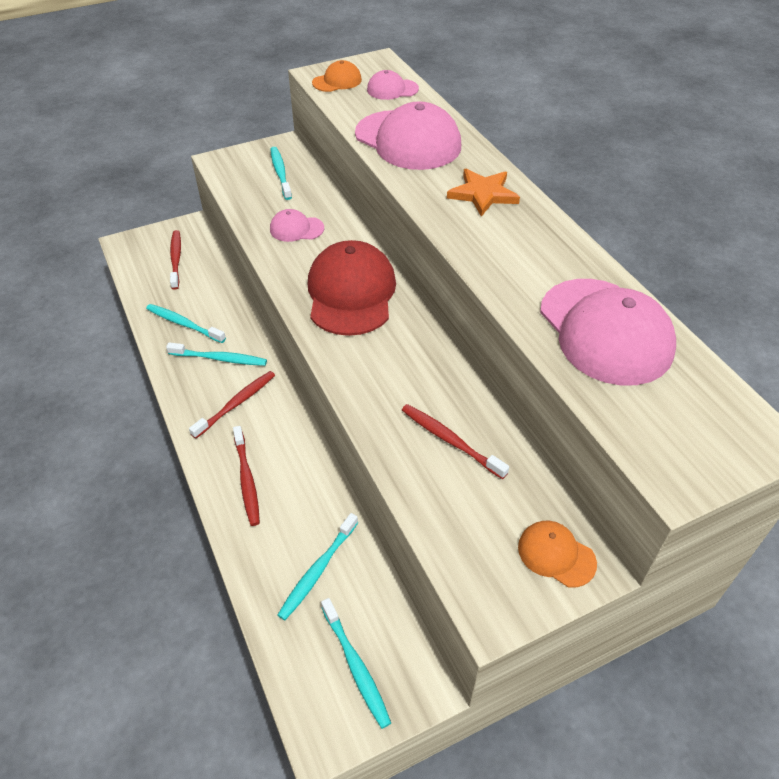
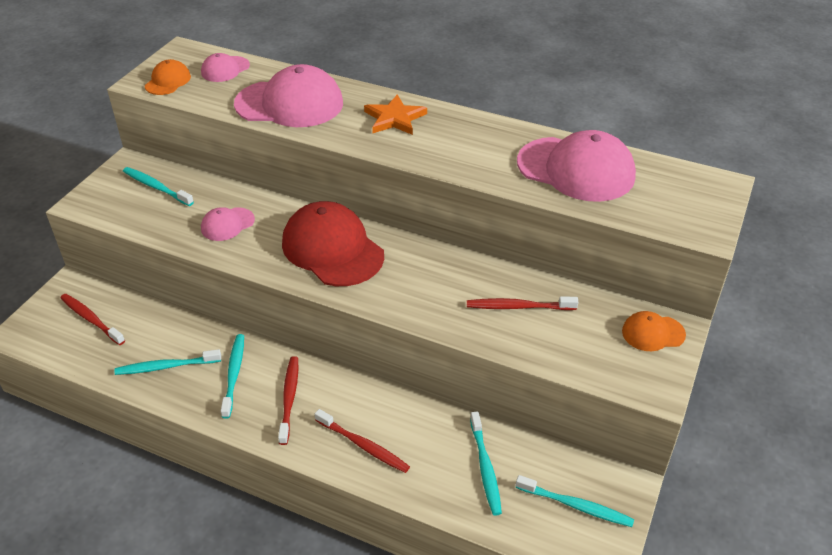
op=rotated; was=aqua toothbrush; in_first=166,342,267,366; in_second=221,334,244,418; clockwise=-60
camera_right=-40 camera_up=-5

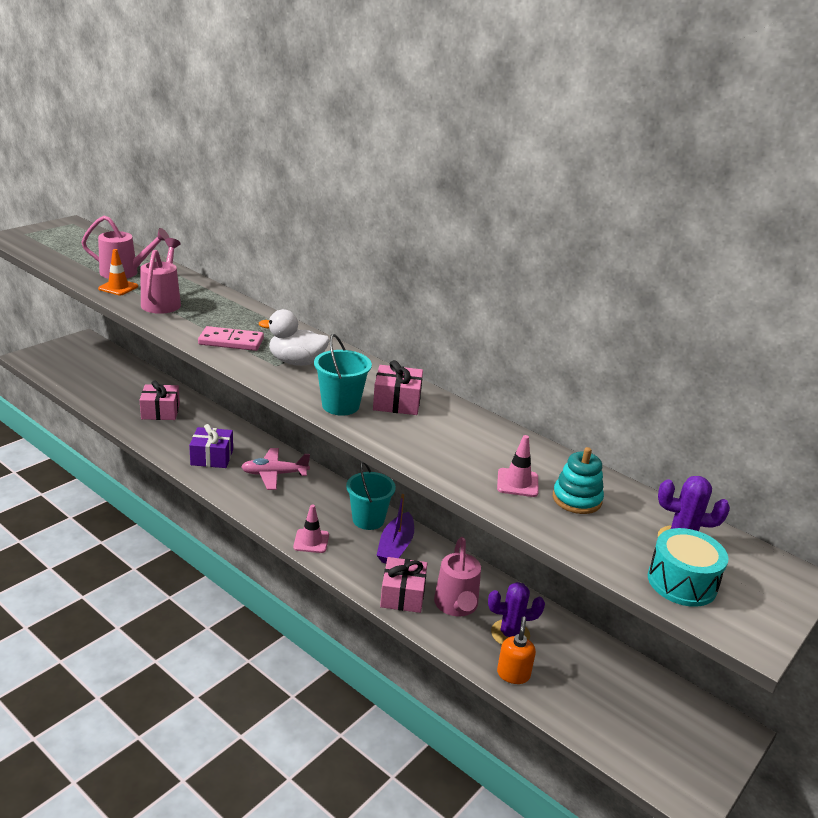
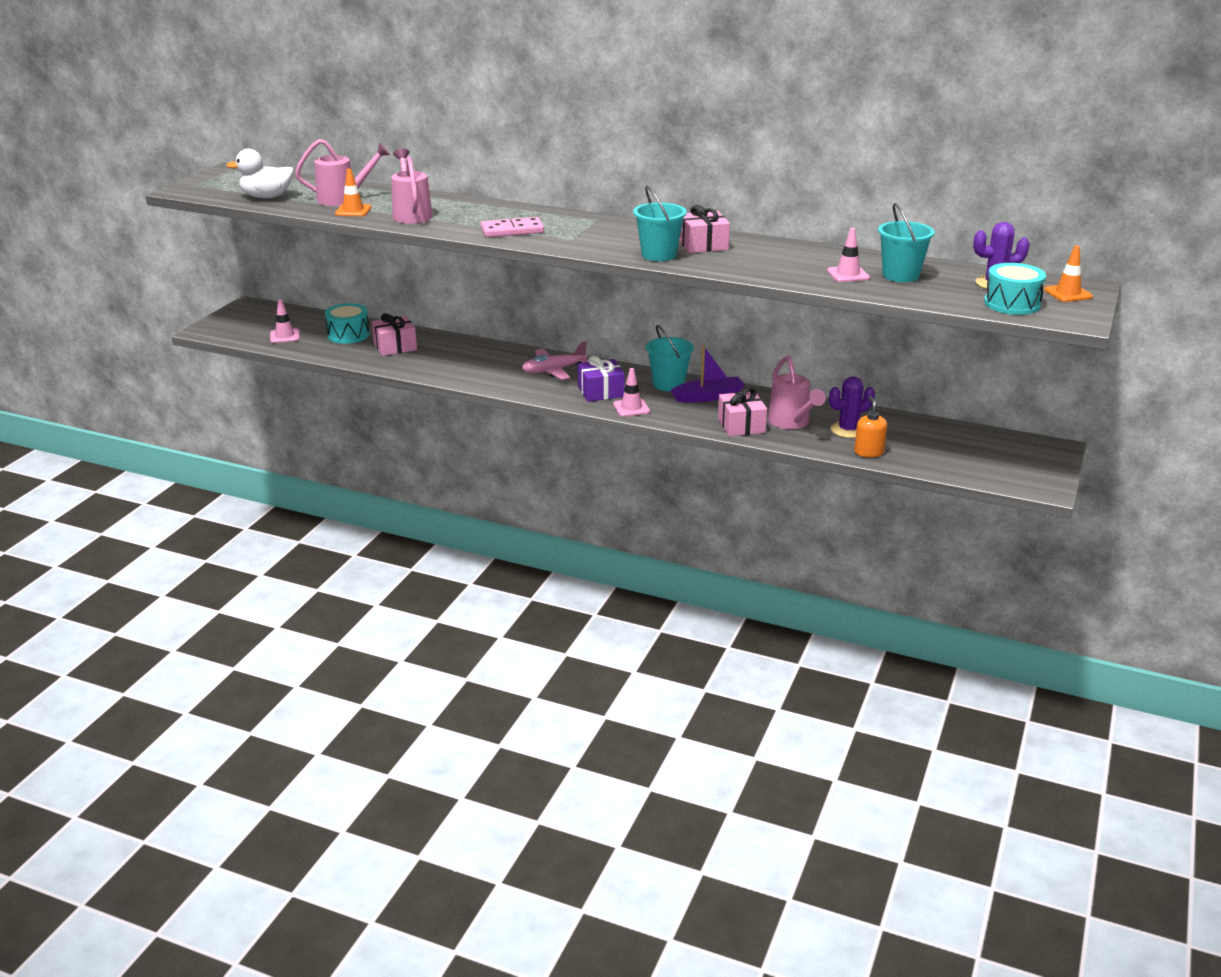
op=shifted; was=white duck; in_first=259,309,330,366; in_second=226,149,294,198
op=new; now=rose-pink traffic cone; in_second=270,299,300,343
op=new; now=aqua drum; in_second=325,303,370,344
op=shifted; was=purple gift; in_first=189,424,233,468; in_second=578,356,625,402
op=rotated; was=purple boat; in_first=377,494,414,563; in_second=670,345,745,403; clockwise=-105
op=swapped; was=aqua stacking rings; now=aqua bucket; in_first=553,447,604,514; in_second=878,203,935,282
op=new; now=bright orange traffic cone; in_second=1044,245,1093,302
camera_right=-15 camera_up=0

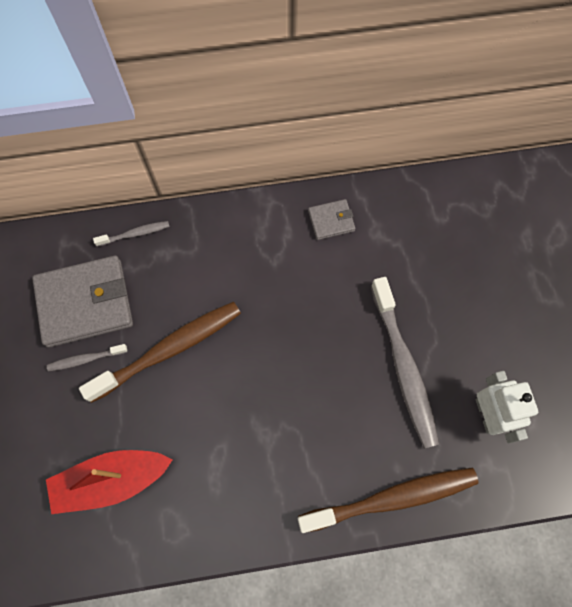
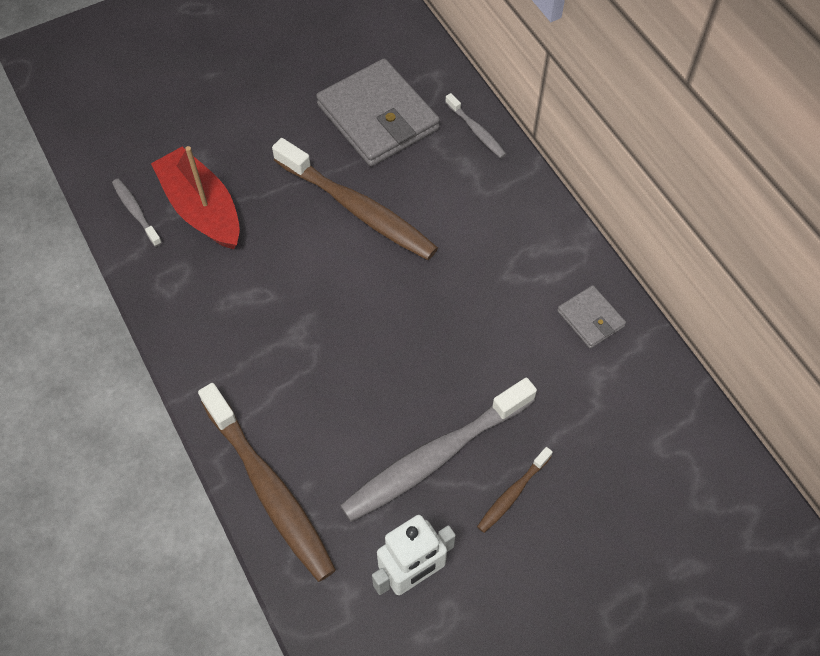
op=shifted; was=ash-grey toothbrush; in_first=47,344,128,371; in_second=112,179,162,247
op=new; now=russet toothbrush; in_second=477,447,553,533
camera_right=70 camera_up=-10

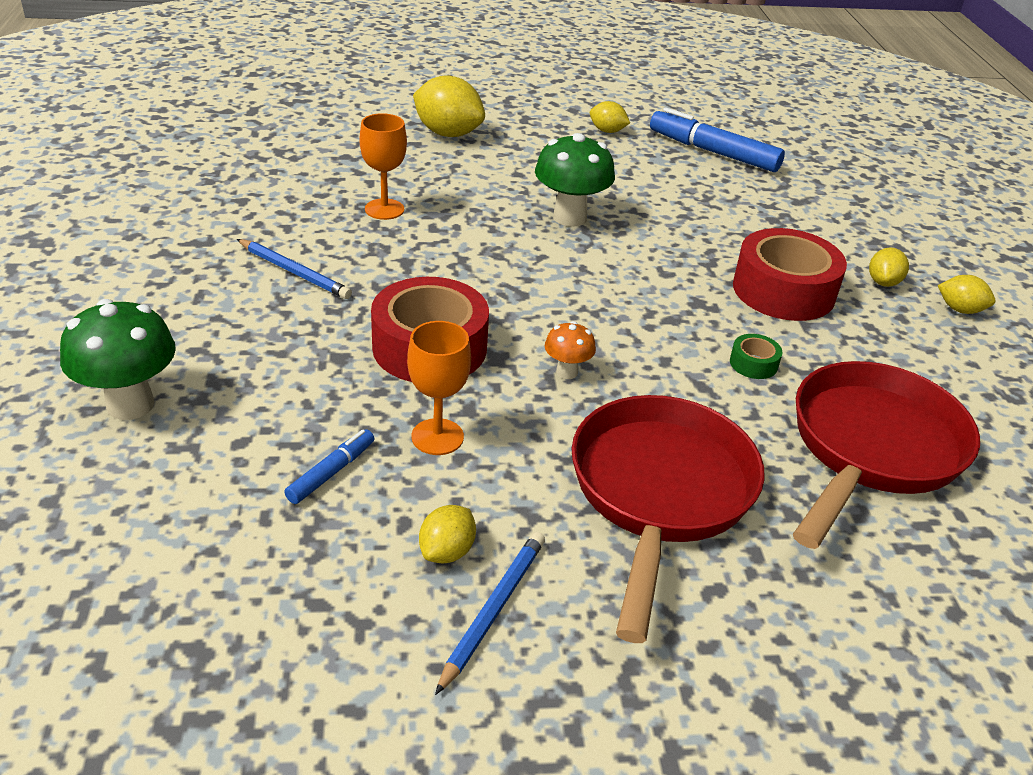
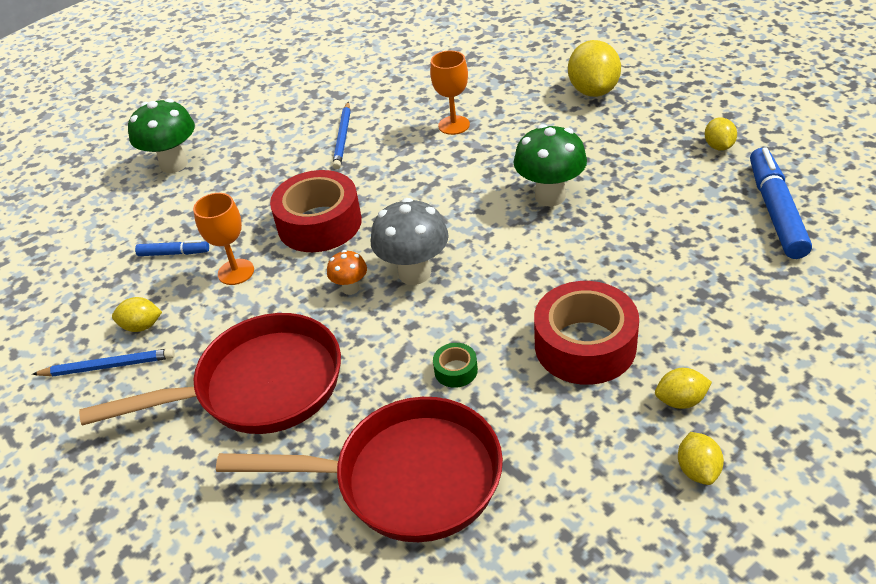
op=new; now=ash-grey fungus; in_second=371,198,449,285
camera_right=65 camera_up=5

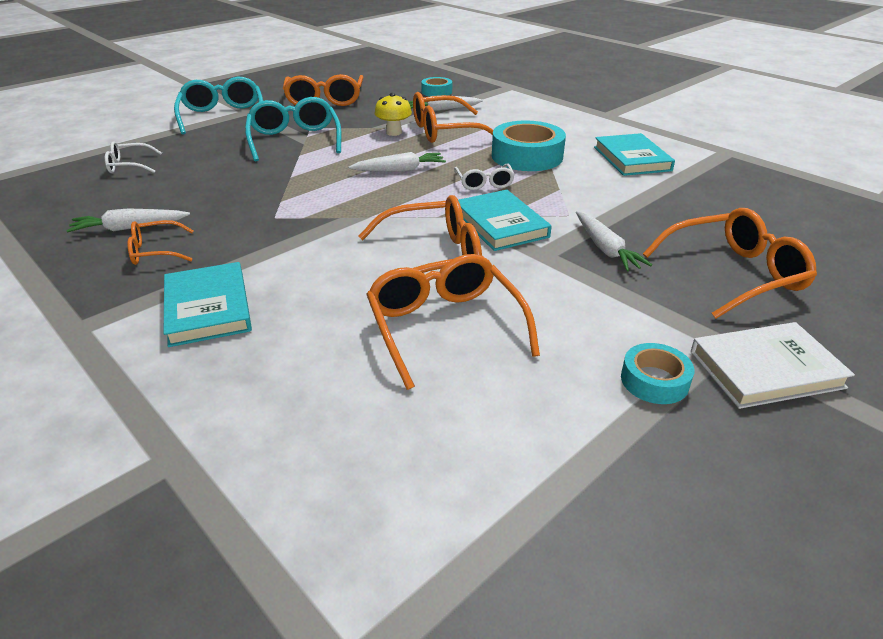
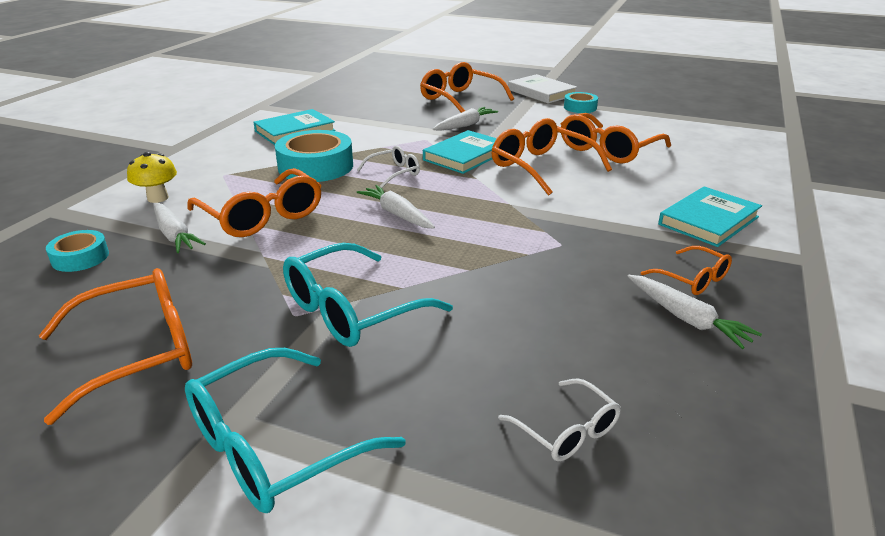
op=shifted; was=yellow fungus; in_first=374,93,412,136; in_second=127,152,177,203
camera_right=-115 camera_up=-5

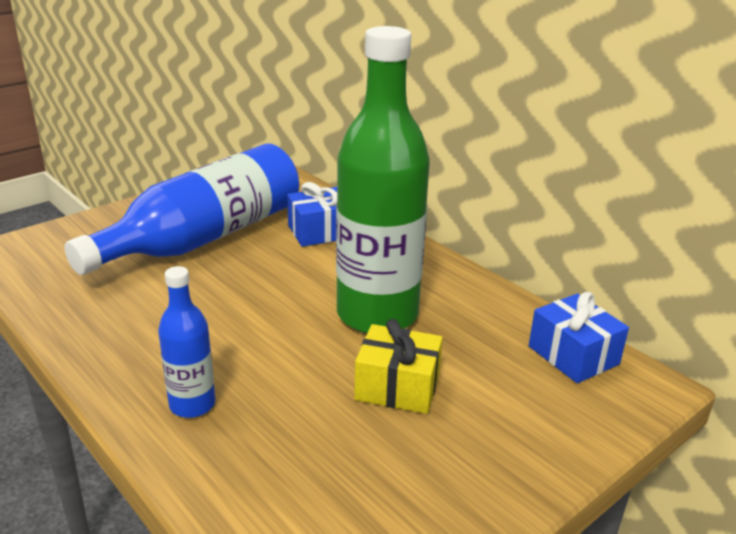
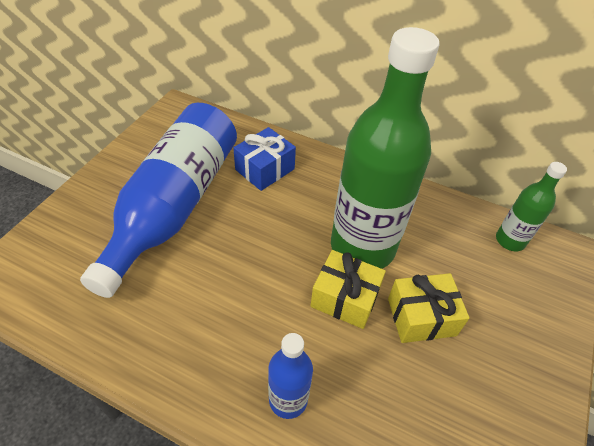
op=new; now=yellow gift; in_second=310,250,386,329
op=swapped; was=cobalt gift; now=green flask; in_first=529,292,629,383; in_second=496,162,567,251
camera_right=-25 camera_up=20

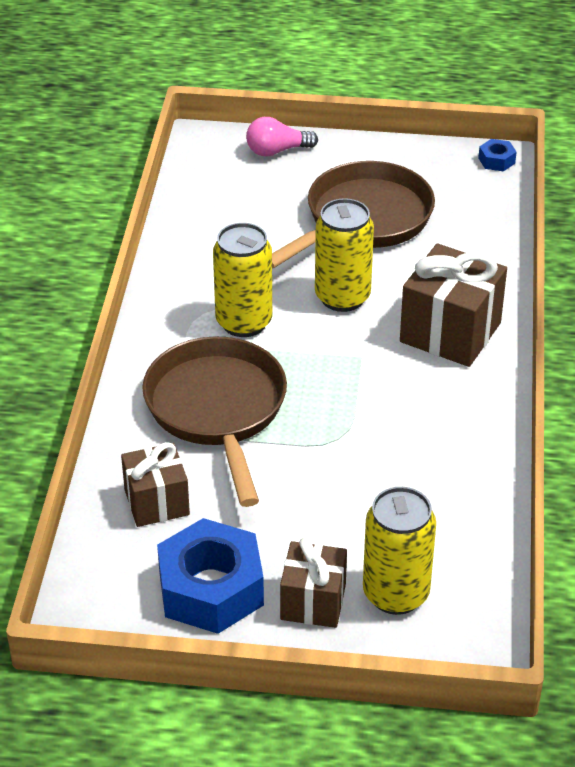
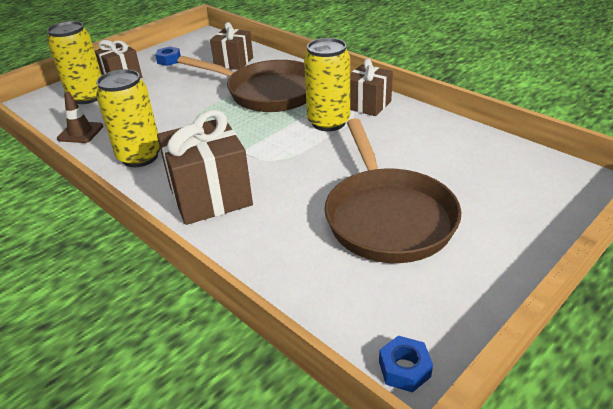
op=new; now=russet traffic cone; in_second=57,91,103,143
op=shifted; was=yellow tin; in_first=315,198,374,312; in_second=96,69,160,167
op=scaled; was=cobalt hex nut; in_first=157,518,264,634; in_second=155,46,181,66; ratio=0.43
op=new; now=russet gift; in_second=350,58,393,116
op=gone; was=rose-pink lightbulb; in_first=246,117,318,157
camera_right=130 camera_up=-5

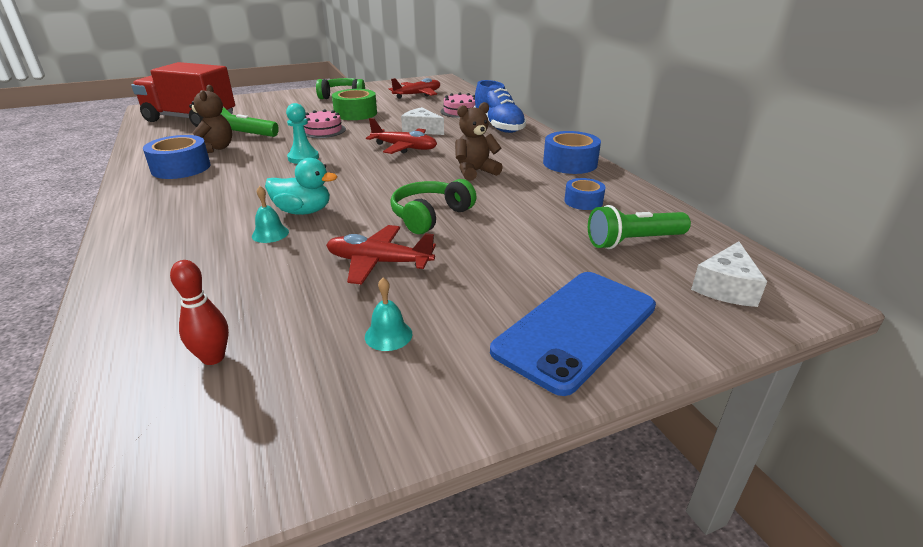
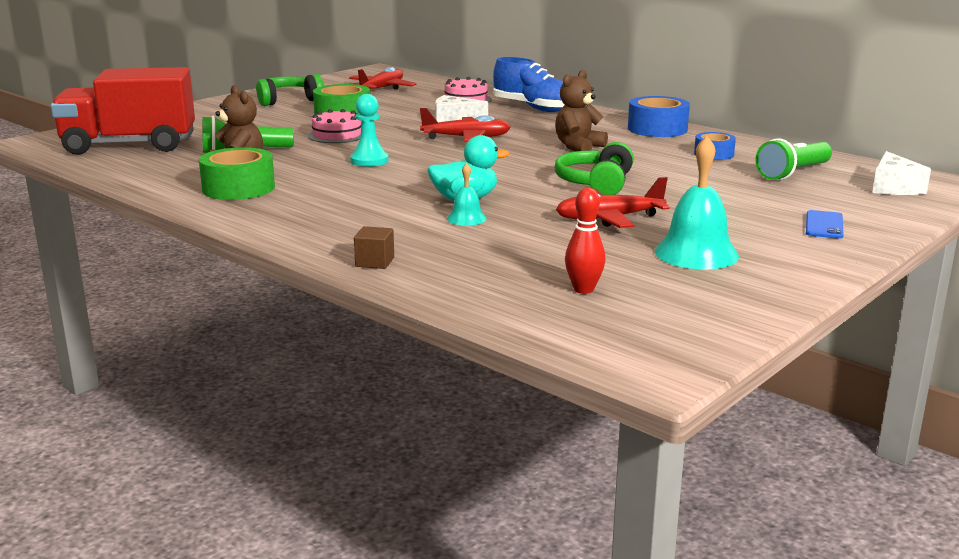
op=repainted; was=cobalt roll of tape; now=green roll of tape; in_first=143,135,211,179; in_second=199,147,275,200
op=new; now=russet block; in_second=354,226,394,269
op=scaled; was=aqua hand bell; in_first=365,278,413,351; in_second=655,136,739,270; ratio=1.91
op=scaled; was=cobalt phone; in_first=490,272,656,396; in_second=806,210,844,239; ratio=0.44
camera_right=-25 camera_up=-10

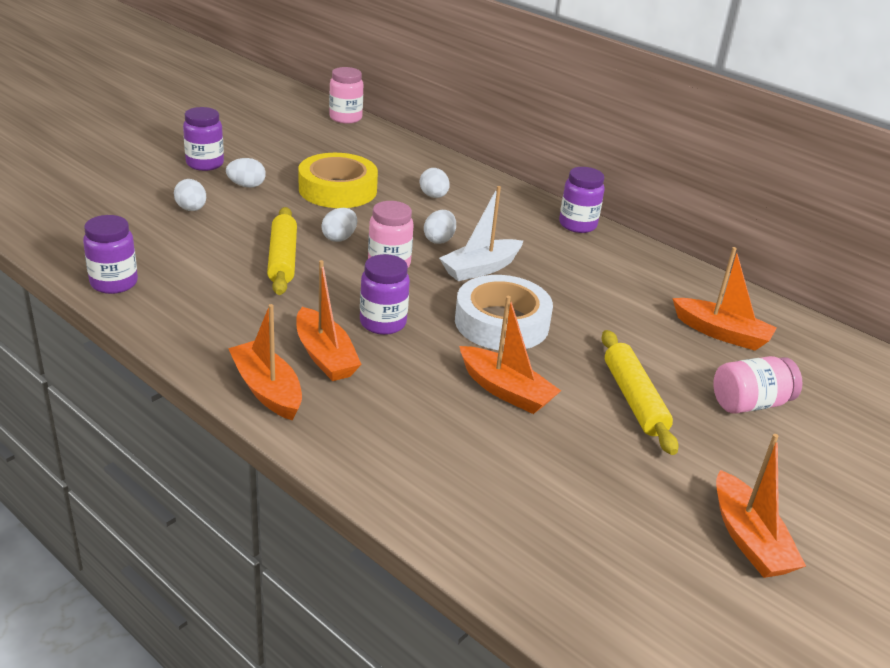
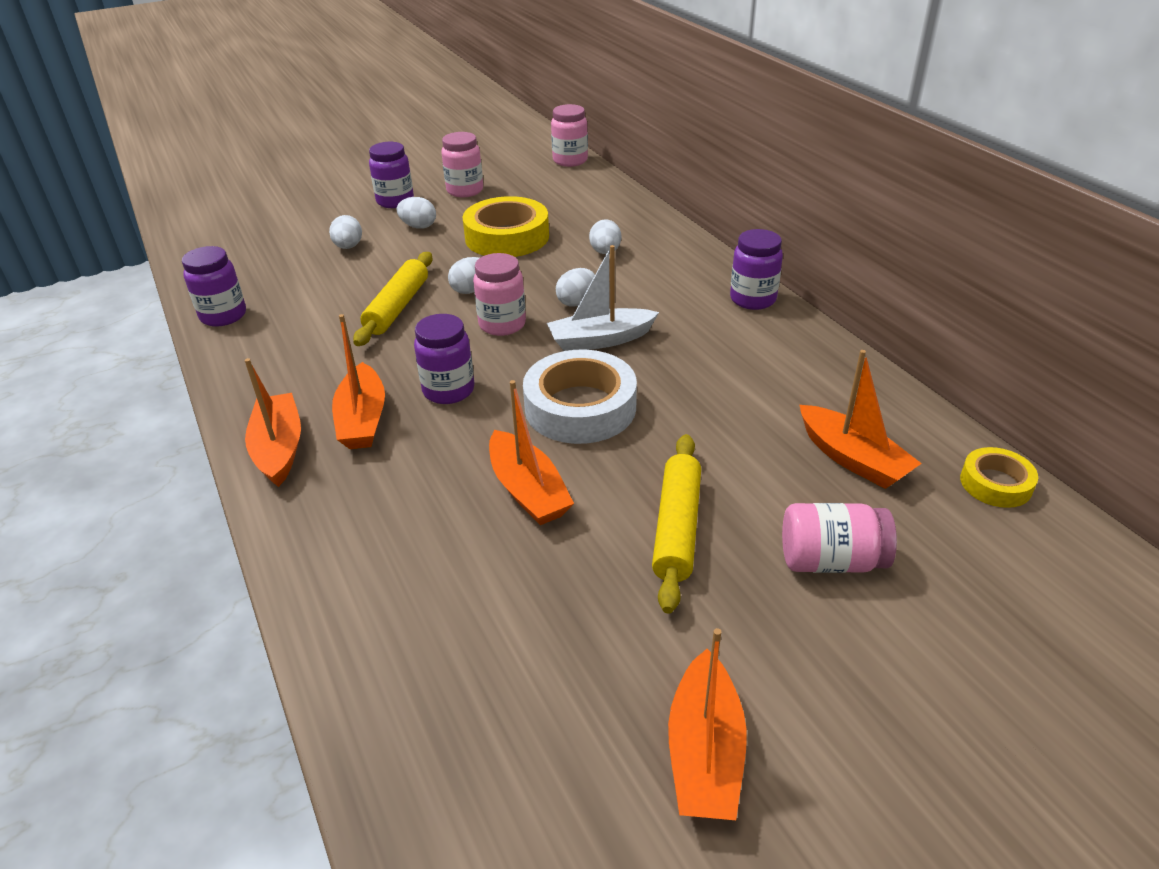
op=new; now=rose-pink jam jar; in_second=441,132,483,197
op=new; now=yellow roll of tape; in_second=960,447,1038,508
camera_right=25 camera_up=5

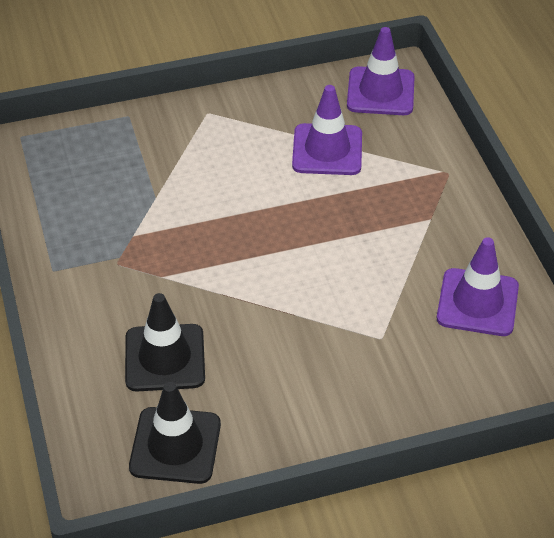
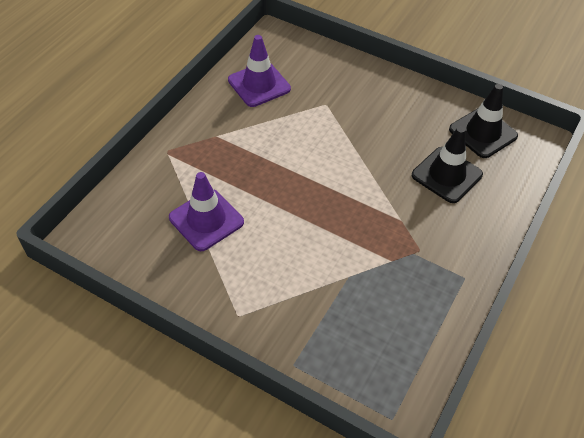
op=gone; was=purple traffic cone; in_first=347,27,415,115
camera_right=-135 camera_up=5

